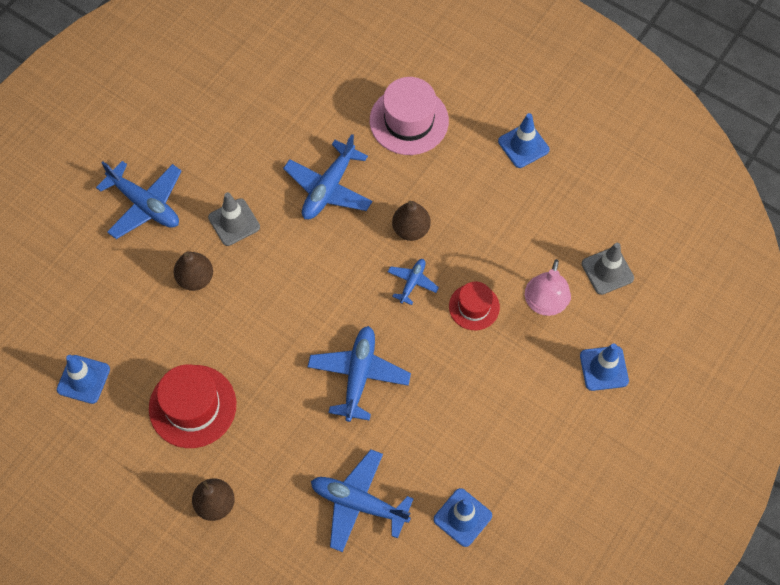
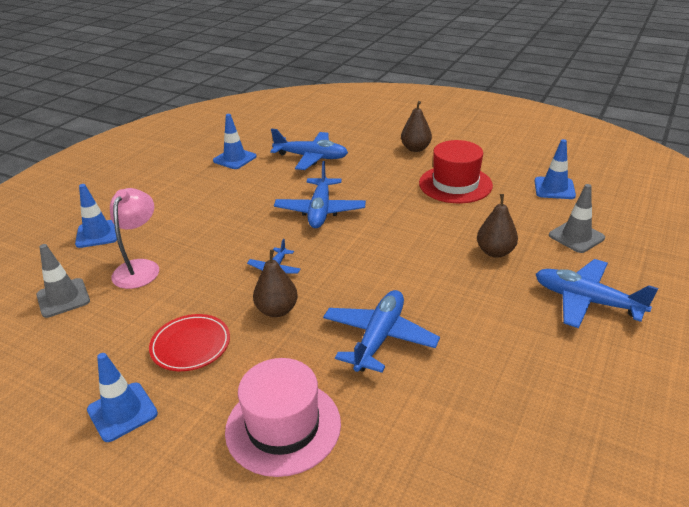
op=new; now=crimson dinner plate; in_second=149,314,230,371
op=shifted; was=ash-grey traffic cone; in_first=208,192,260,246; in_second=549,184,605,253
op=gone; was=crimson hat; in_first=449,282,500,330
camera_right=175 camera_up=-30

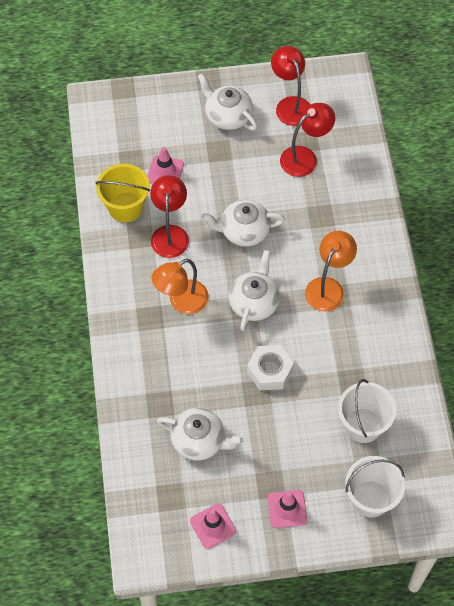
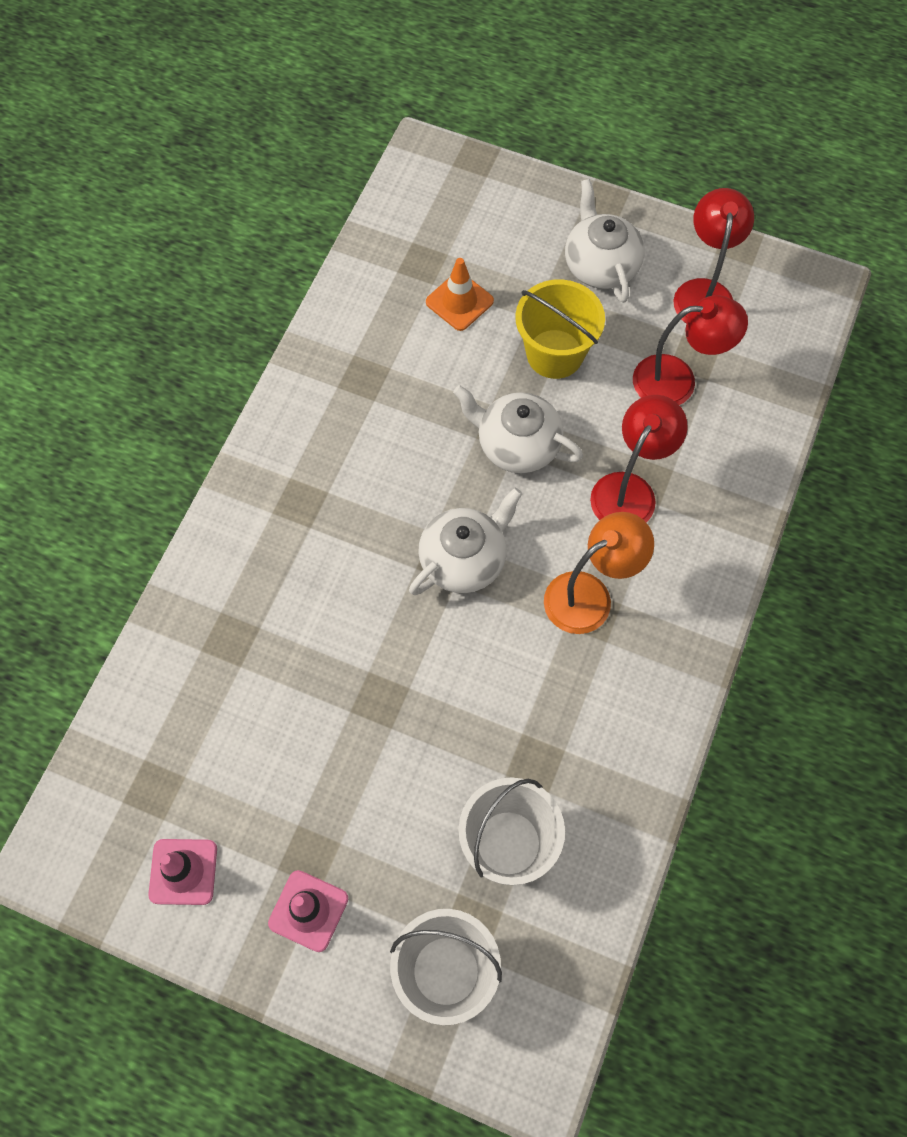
op=repainted; was=rose-pink traffic cone; now=bright orange traffic cone; in_first=147,147,184,183; in_second=426,258,494,331
op=shifted; was=yellow bucket; in_first=96,164,150,222; in_second=515,279,605,379
op=shifted; was=crimson desk lamp; in_first=150,175,189,258; in_second=590,395,688,523
op=gone; was=bright orange desk lamp; in_first=151,258,209,314
op=gone; was=white teapot; in_first=157,408,244,461
op=gone; was=white hex nut; in_first=247,345,294,390
camera_right=30 camera_up=5

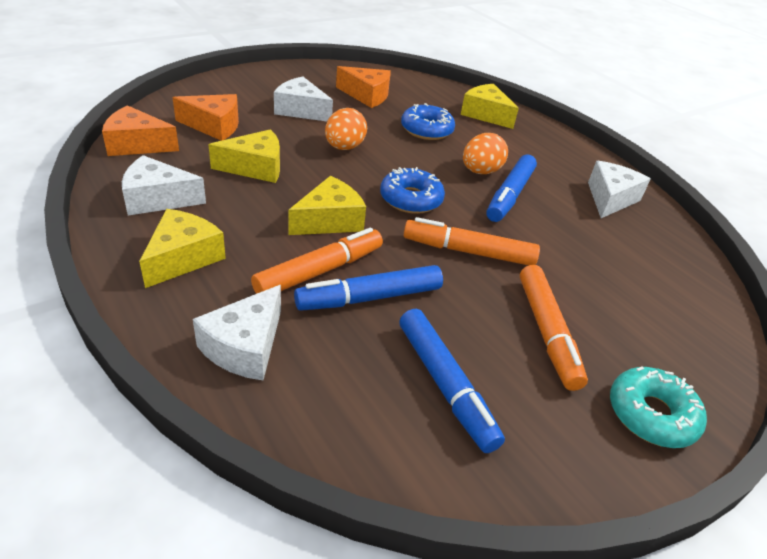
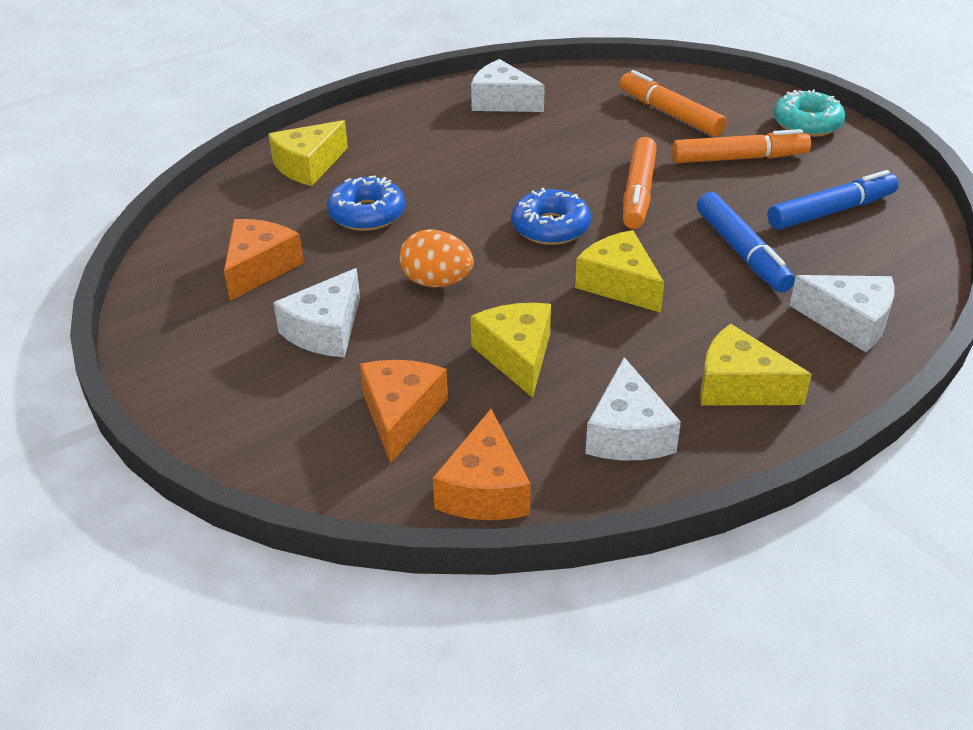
op=shifted; was=bright orange marker pen; in_first=251,228,383,294; in_second=620,70,727,137
op=gone; was=bright orange toy egg; in_first=463,133,508,174
op=gone; was=cobalt marker pen; in_first=486,154,537,222
camera_right=-85 camera_up=0

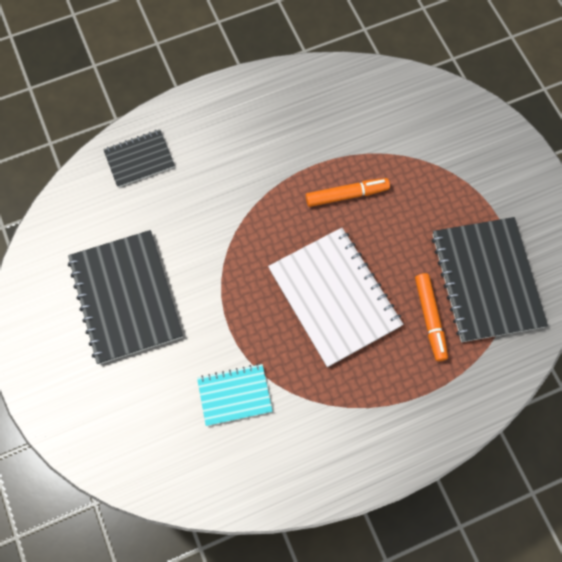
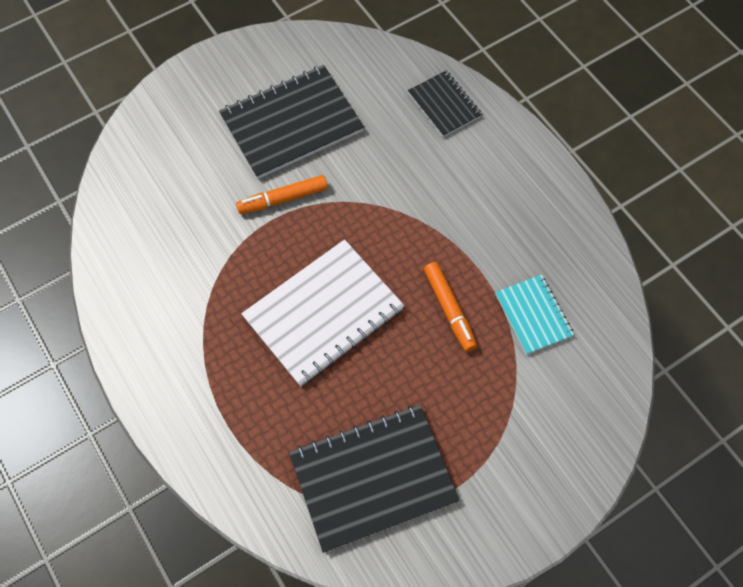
op=shifted; was=bright orange marker pen; in_first=415,273,448,361; in_second=236,175,328,214
op=shifted; was=aqua exercise book; in_first=197,364,273,426; in_second=495,275,574,355
camera_right=80 camera_up=-5

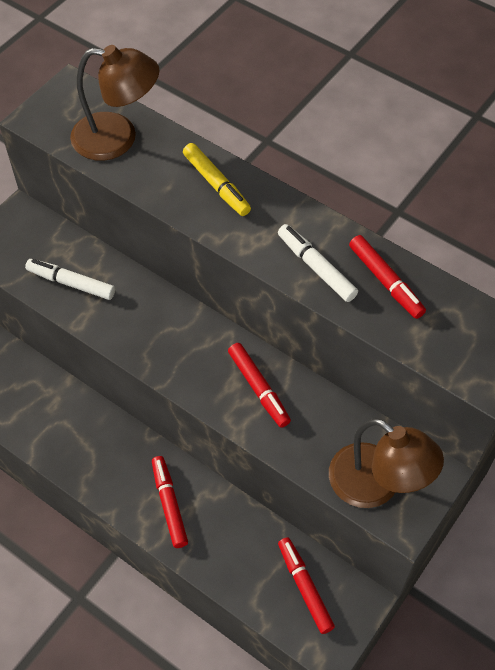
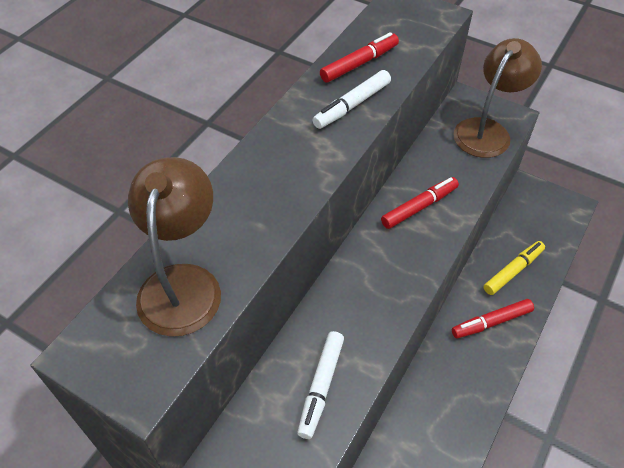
op=shifted; was=yellow marker pen; in_first=183,143,251,216; in_second=484,241,545,295
op=gone; was=crimson marker pen; in_first=278,537,335,634
camera_right=-95 camera_up=-5

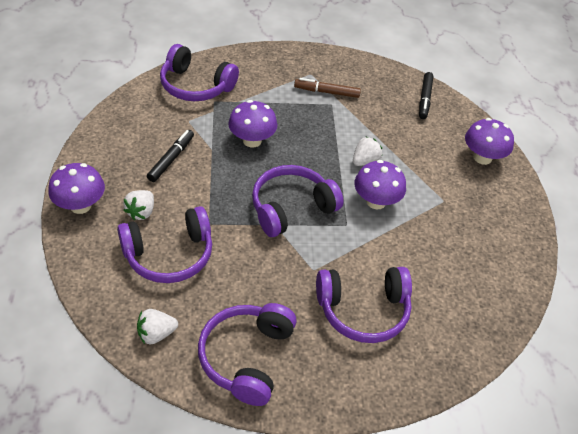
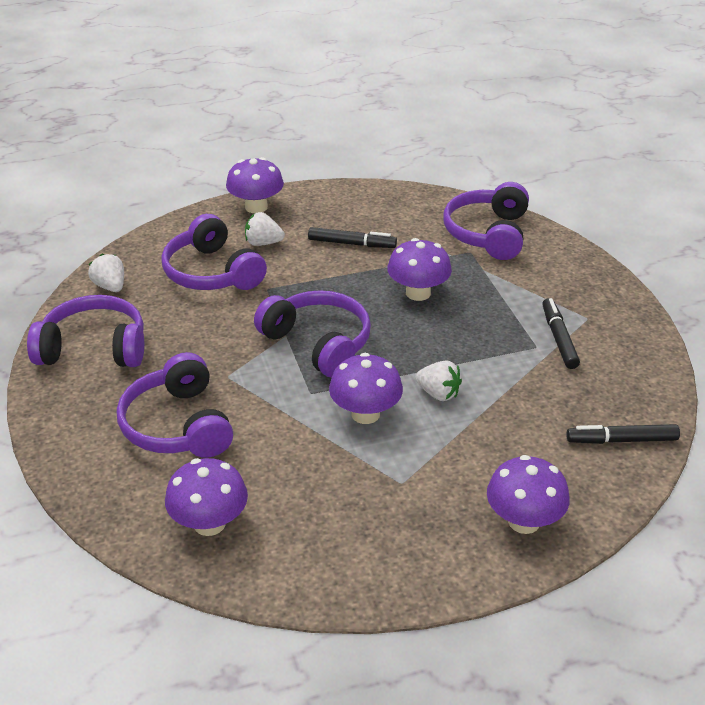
op=new; now=purple fungus; in_second=165,458,248,536
op=repainted; was=russet marker pen; now=black marker pen; in_first=294,78,361,98; in_second=542,298,580,369
camera_right=80 camera_up=-10

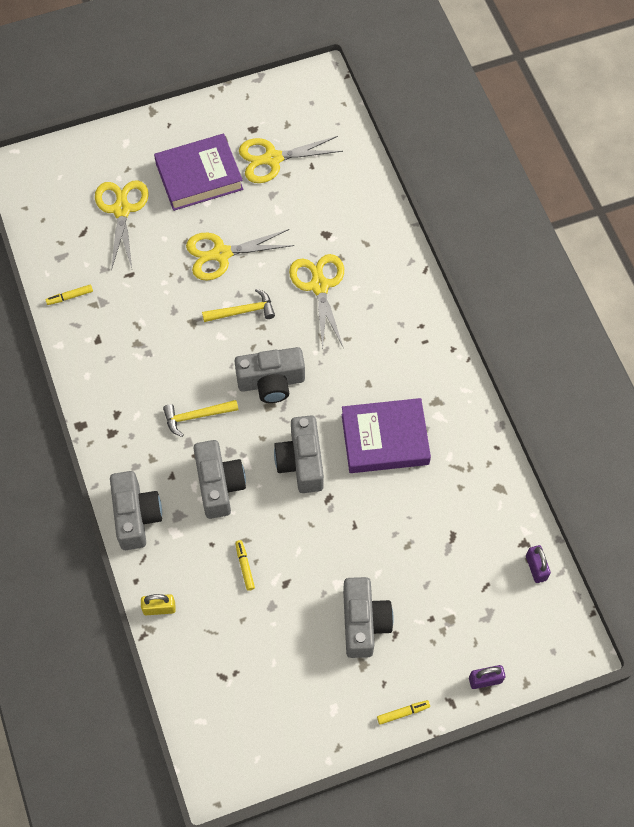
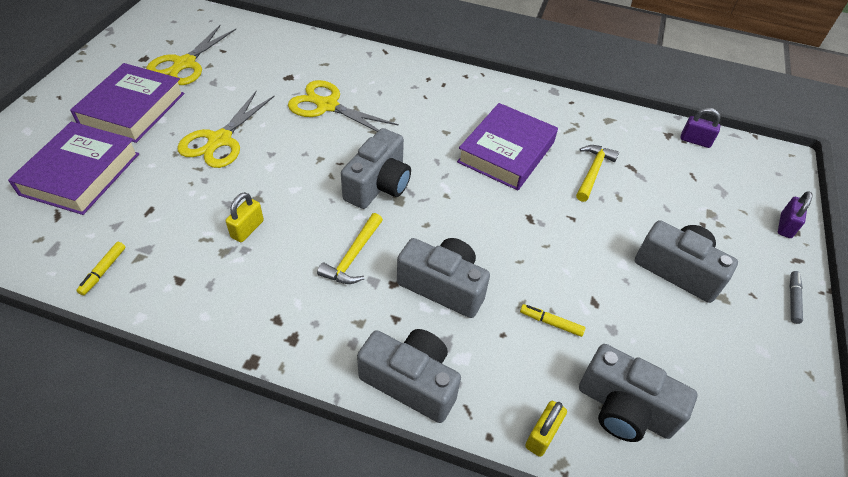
op=swapped; was=yellow pair of scissors; now=purple book; in_first=95,180,149,271; in_second=8,122,139,215
op=new; now=yellow lock; in_second=226,192,264,242
op=shifted; was=yellow claw hammer; in_first=202,289,275,322; in_second=576,145,619,202
op=shifted; was=ash-grey photo camera; in_first=274,415,324,493; in_second=579,344,697,442
op=repainted; was=yellow marker pen; now=ash-grey marker pen; in_first=377,700,430,725; in_second=789,271,803,324
camera_right=-55 camera_up=-15

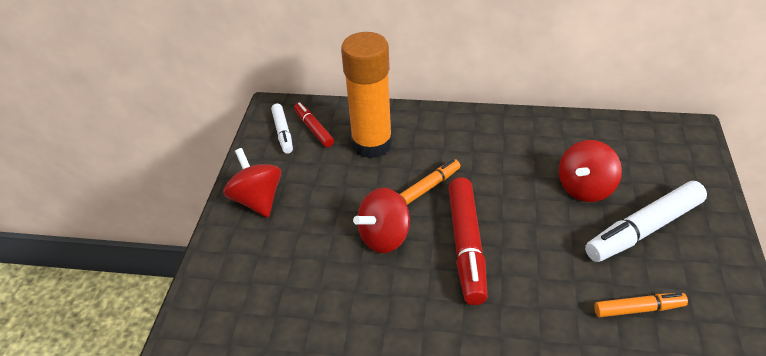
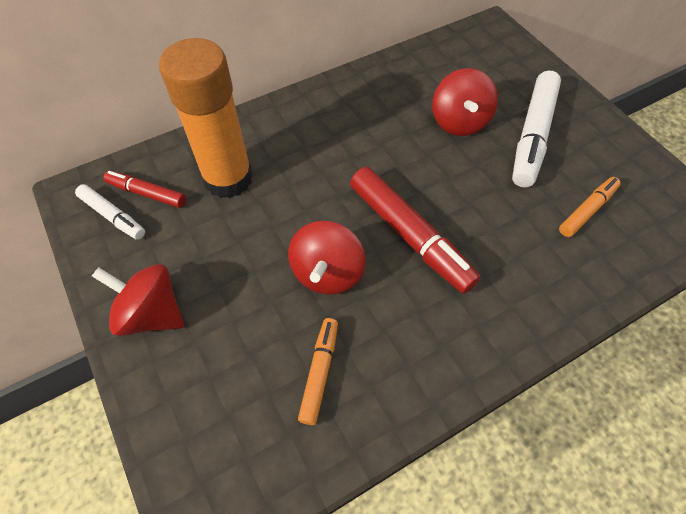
op=shifted; was=bright orange marker pen; in_first=399,159,460,205; in_second=298,318,338,425
camera_right=-40 camera_up=15

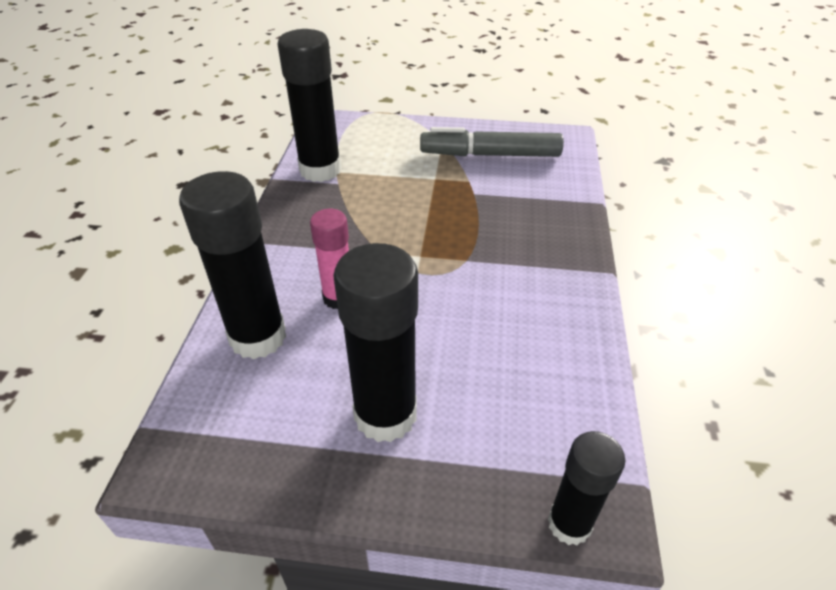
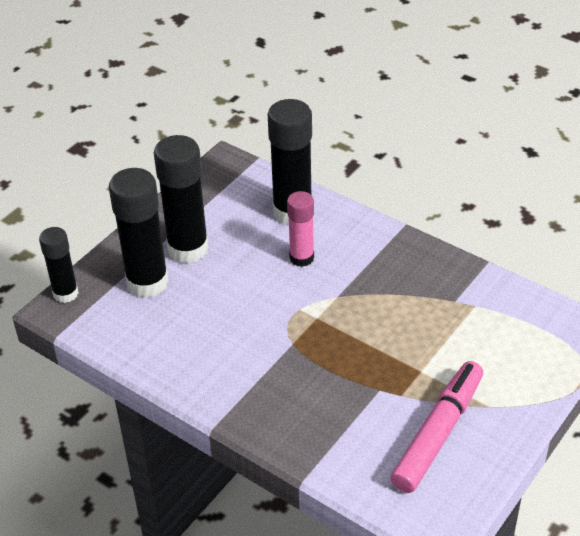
op=shifted; was=black stick of glue; in_first=277,29,341,182; in_second=109,168,169,298
op=repainted; was=ash-grey marker pen; now=rose-pink marker pen; in_first=420,127,564,157; in_second=390,361,483,493
camera_right=120 camera_up=0

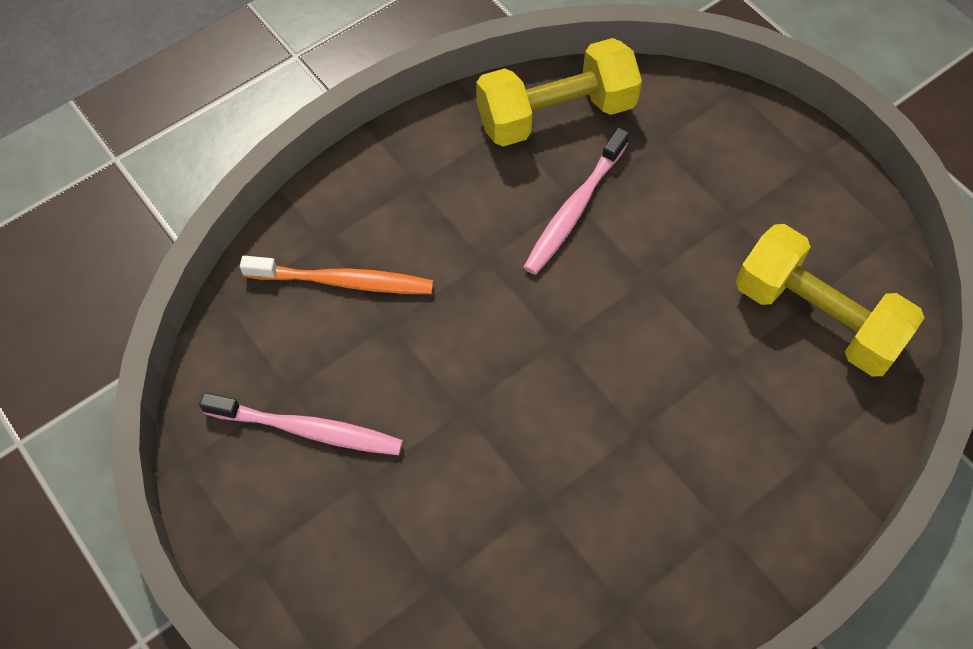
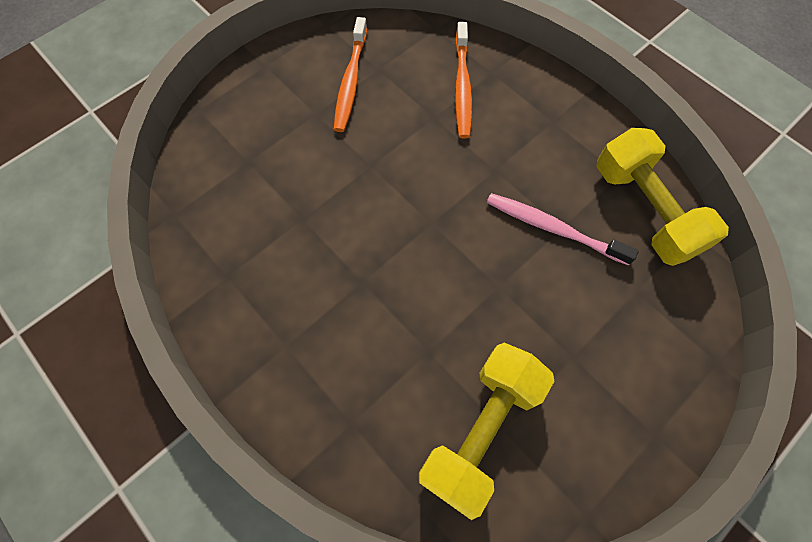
op=repainted; was=rose-pink toothbrush; now=bright orange toothbrush; in_first=199,393,403,455; in_second=334,17,367,132
camera_right=85 camera_up=5

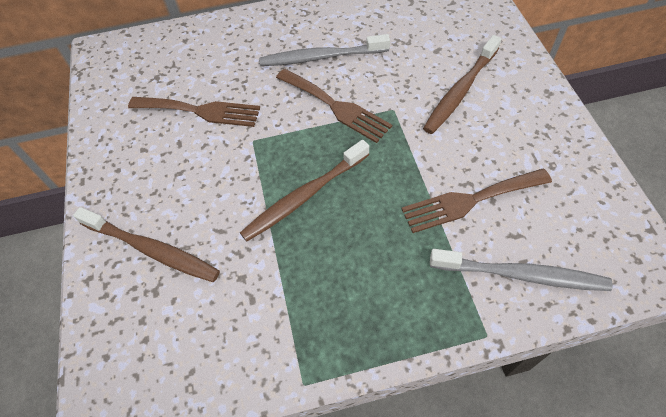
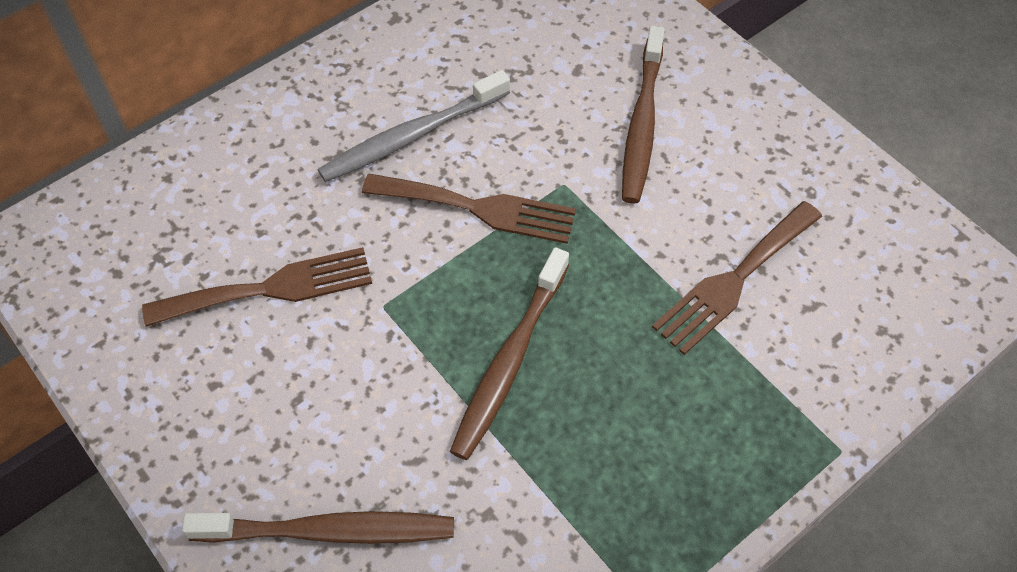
op=gone; was=ash-grey toothbrush; in_first=430,249,613,291
camera_right=-30 camera_up=0

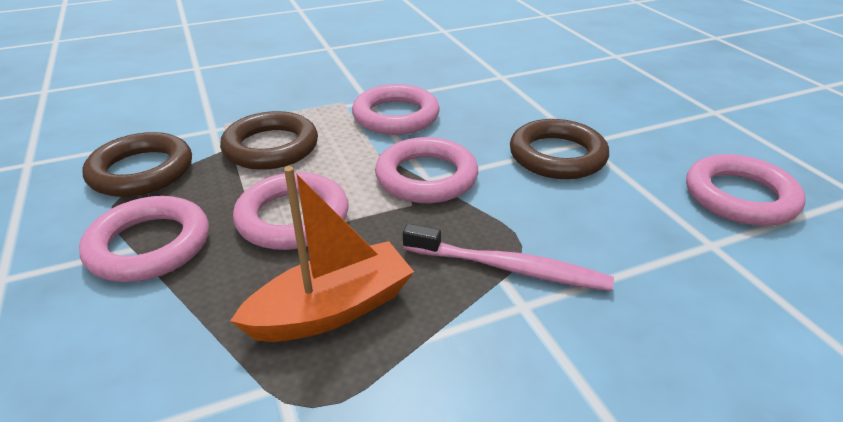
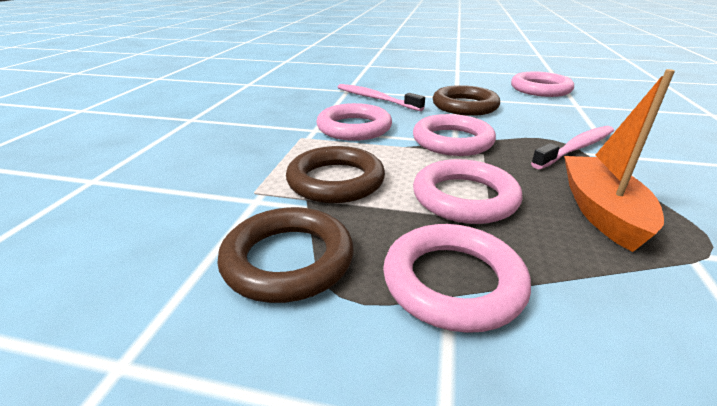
op=new; now=rose-pink toothbrush; in_second=337,84,425,111
camera_right=-55 camera_up=-5

